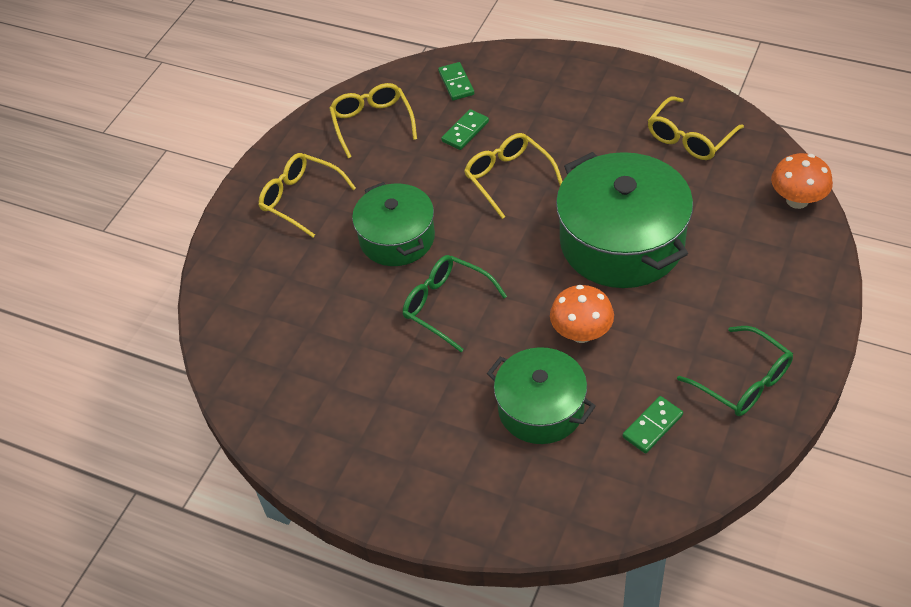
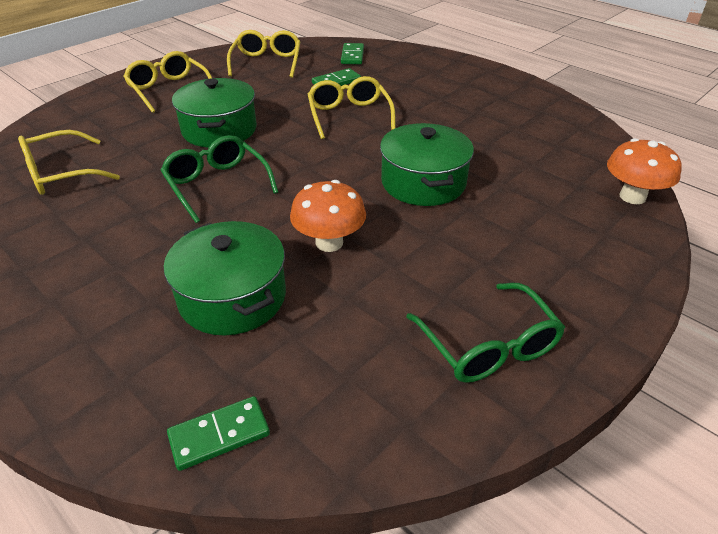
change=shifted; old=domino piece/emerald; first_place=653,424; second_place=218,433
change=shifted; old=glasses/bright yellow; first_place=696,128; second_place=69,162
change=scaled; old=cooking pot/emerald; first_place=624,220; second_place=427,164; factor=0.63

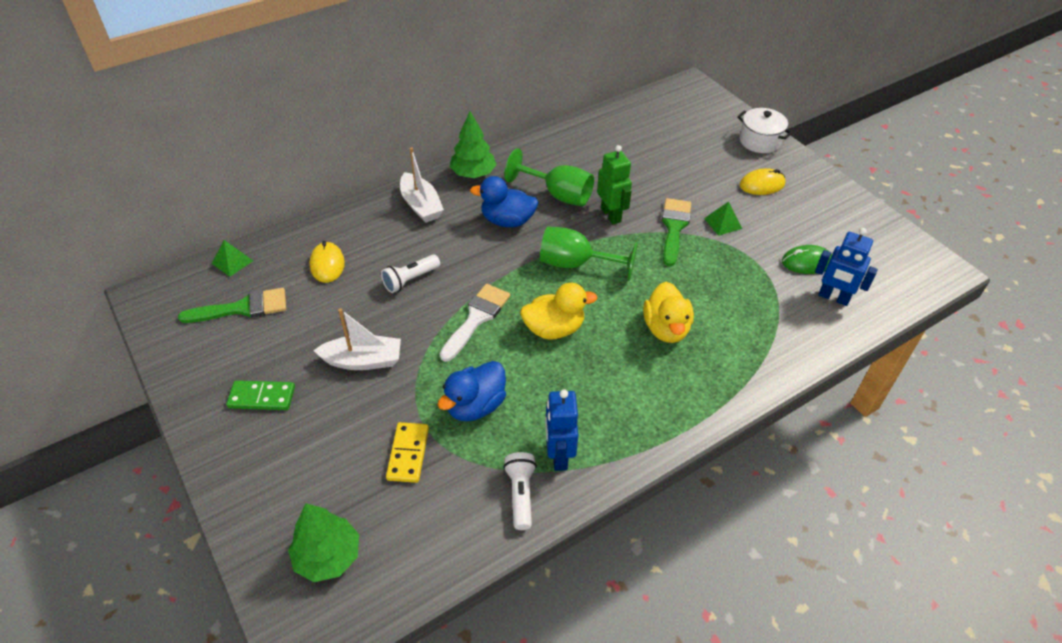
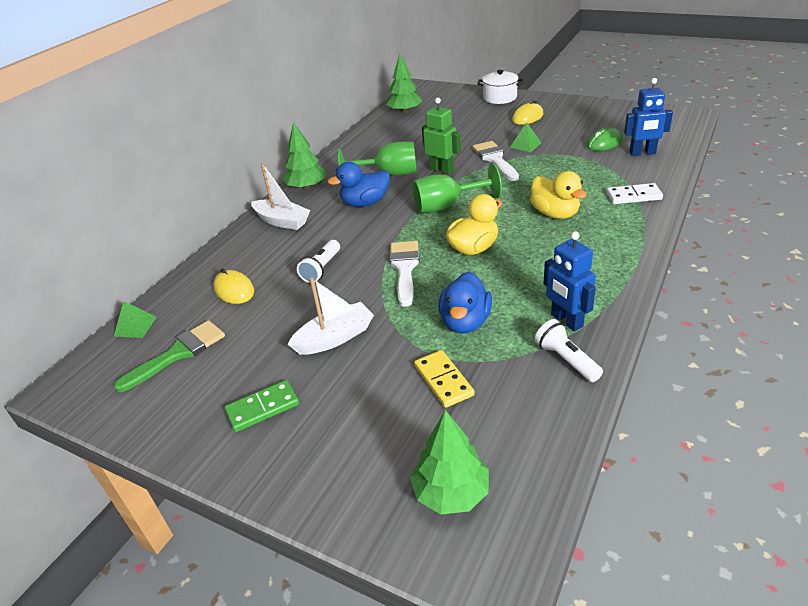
change=new; new=fir tree/emerald; second_place=404,83
change=new; new=domino piece/white; second_place=634,193
change=repainted; old=paint brush/emerald; new=paint brush/white; first_place=676,232; second_place=496,161

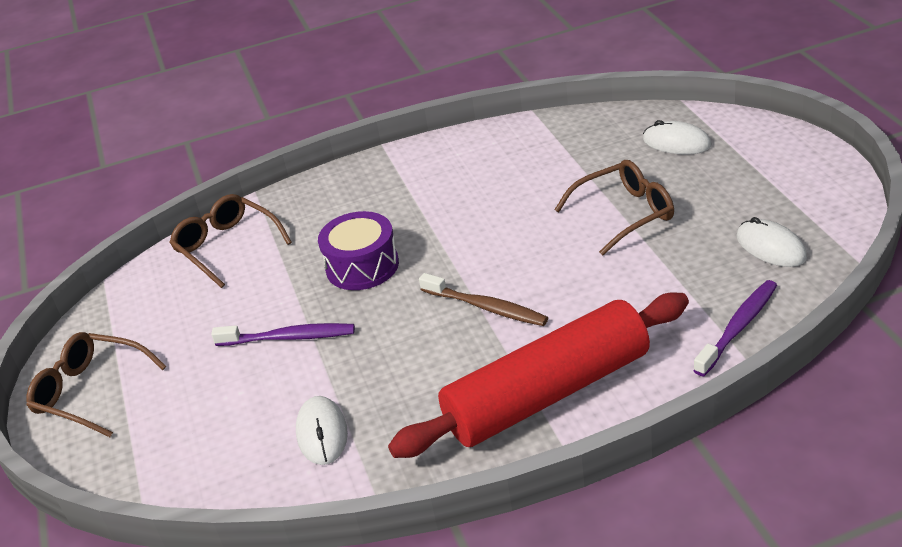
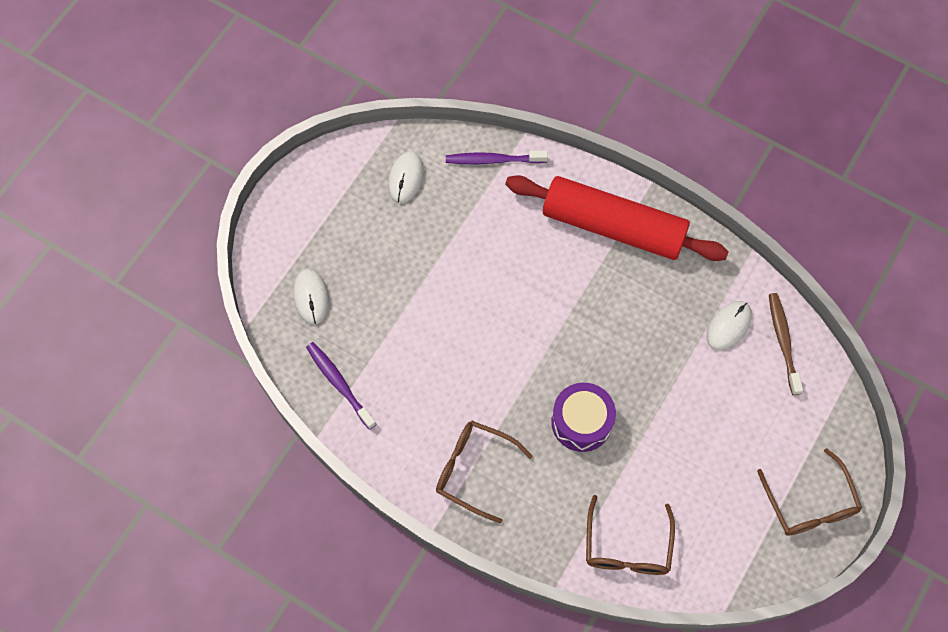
change=shifted; old=tooth brush/violet; first_place=283,334; second_place=341,386
change=shifted; old=tooth brush/russet; first_place=483,299; second_place=786,344
change=shifted; old=glasses/russet; first_place=614,207; second_place=484,472

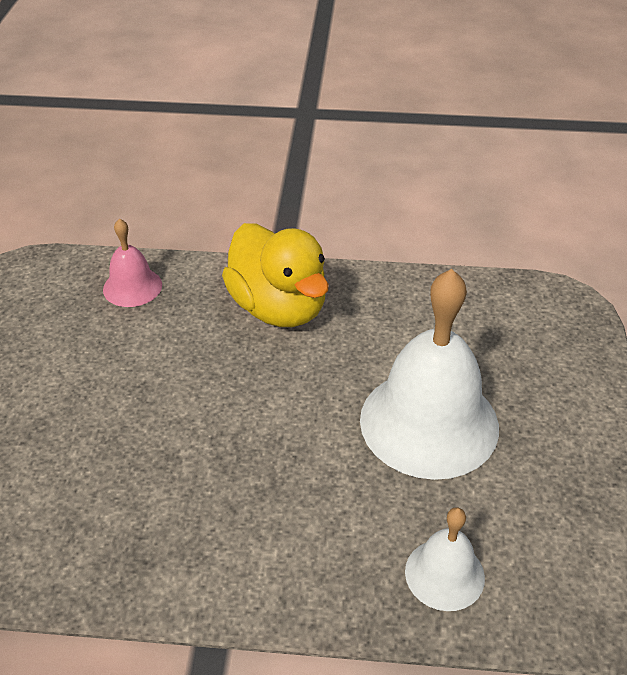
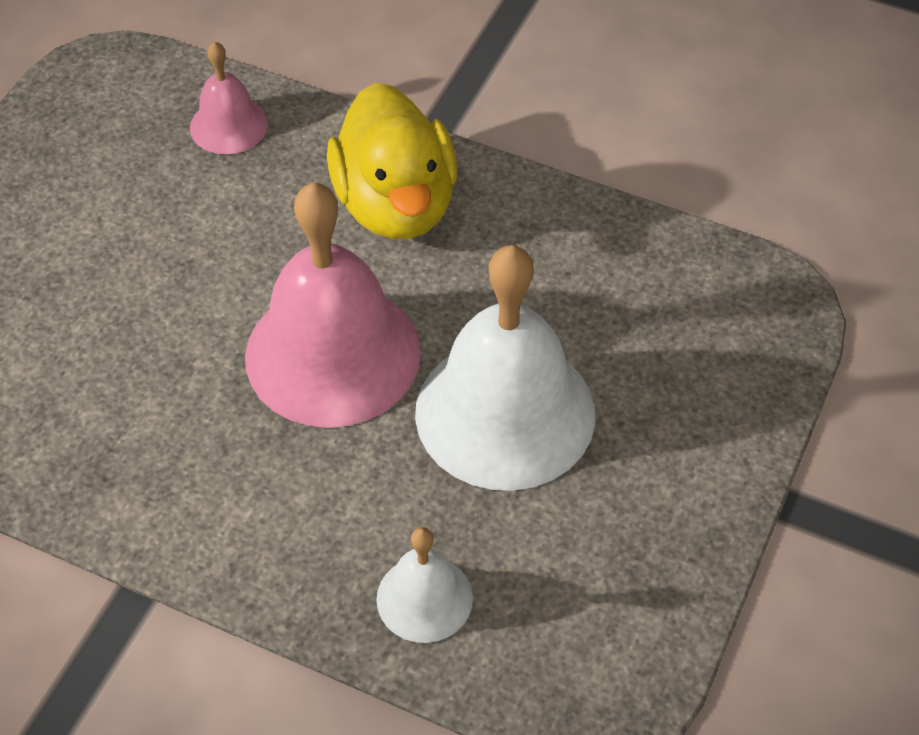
change=new; new=school bell/rosy; second_place=333,305

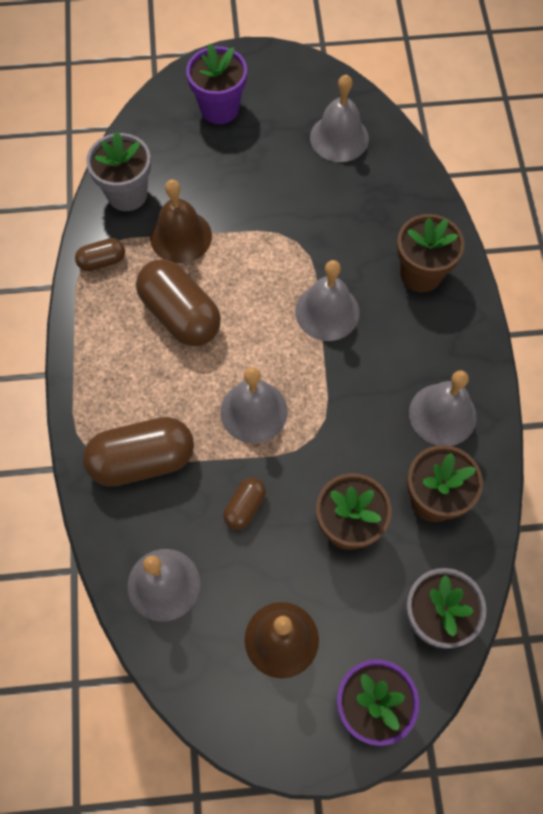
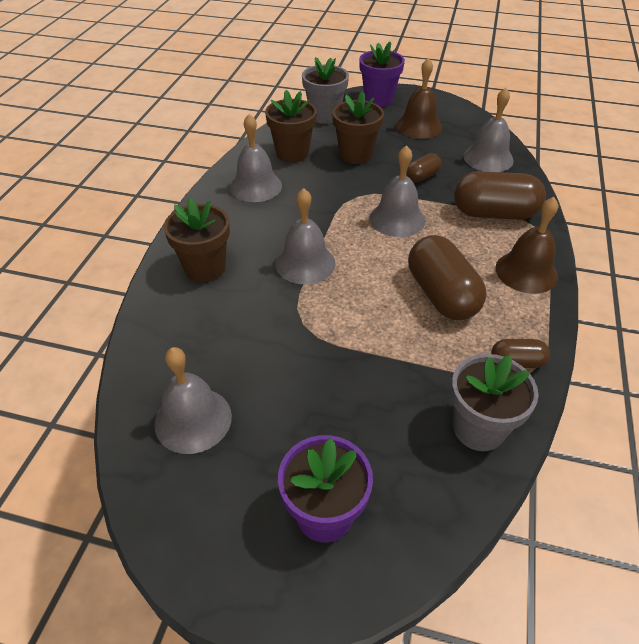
change=shifted; old=school bell/russet; first_place=181,221; second_place=526,245

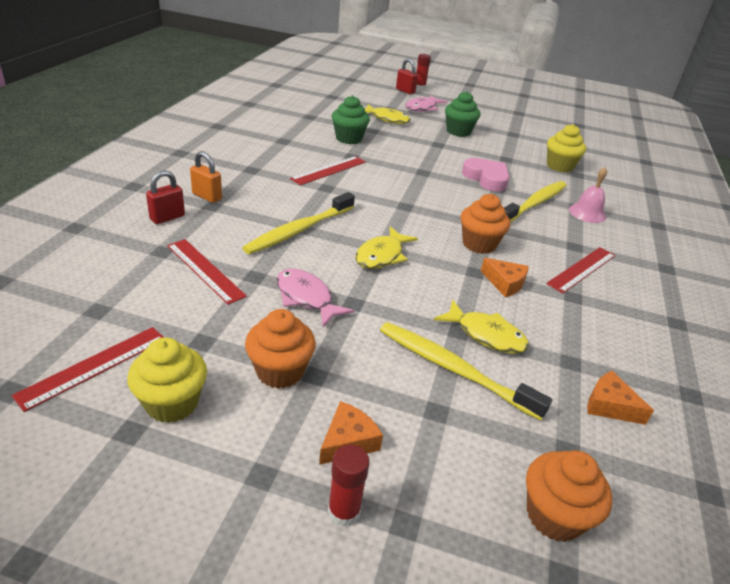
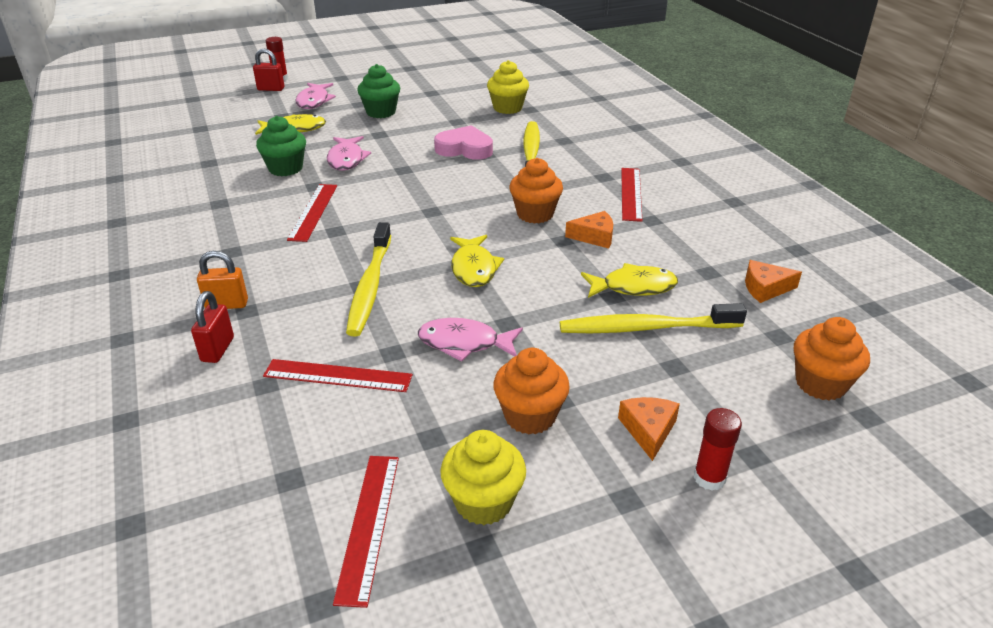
change=gone; old=school bell/rosy; first_place=588,195
change=new; new=fish figure/rosy; second_place=349,153

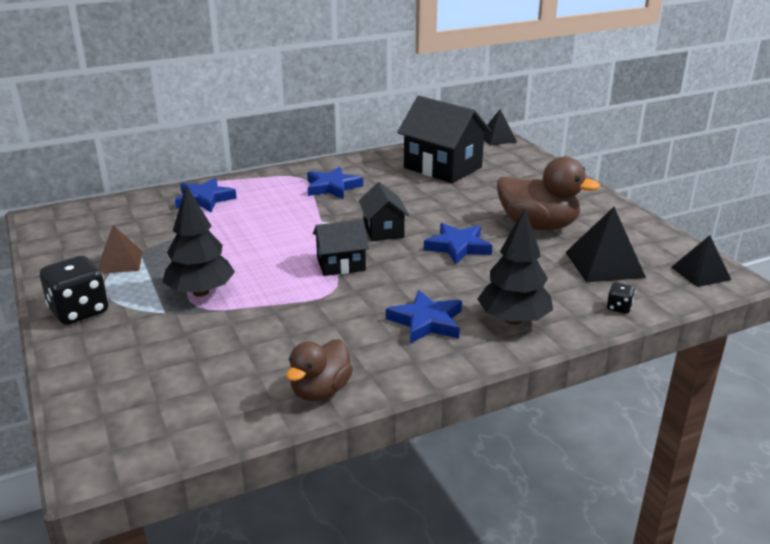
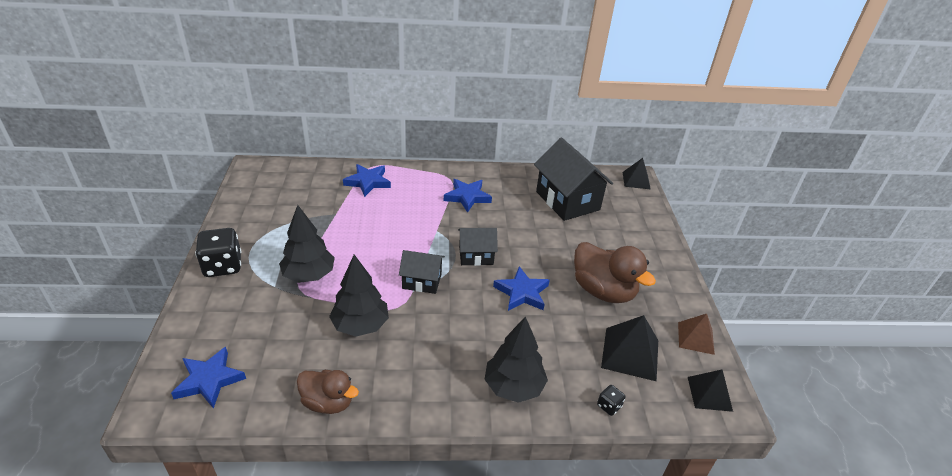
change=new; new=fir tree/black; second_place=359,295
change=shifted; old=pyramid shape/russet; first_place=120,249; second_place=696,334
change=shifted; old=star/royal blue; first_place=424,317; second_place=208,378
change=rotated; old=rubber duck/russet; first_place=319,370; second_place=328,392; degrees=-120
change=rotated; old=cottage/black; first_place=384,211; second_place=478,247; degrees=75

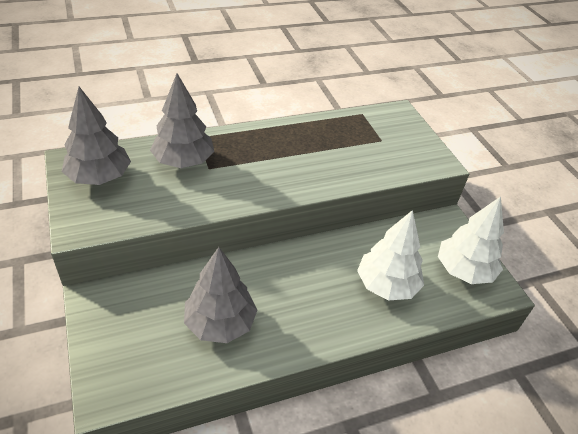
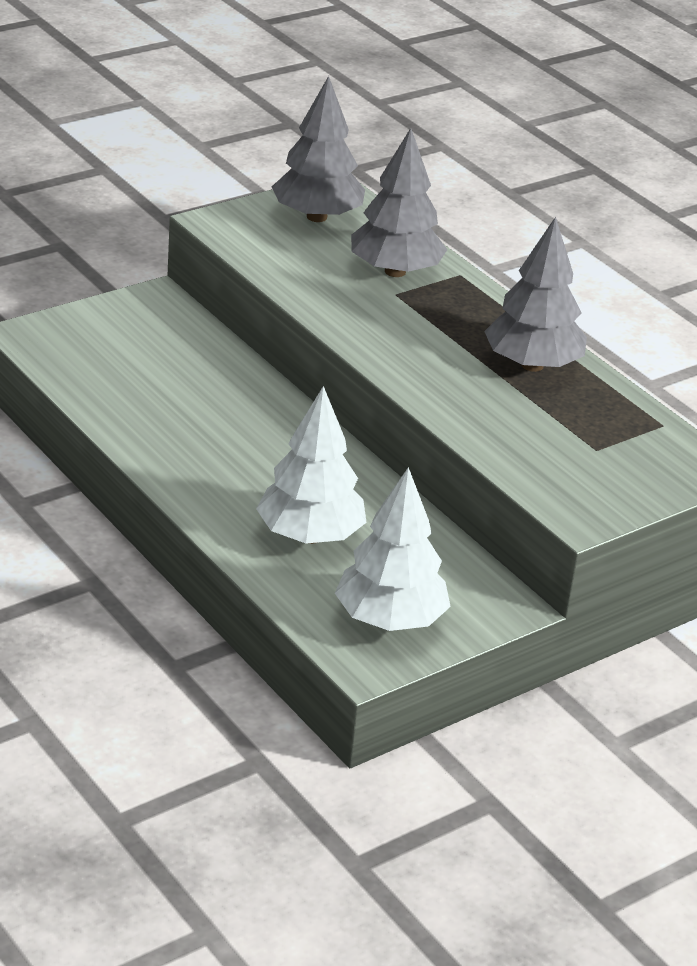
change=shifted; old=fir tree/grey; first_place=220,295; second_place=535,294

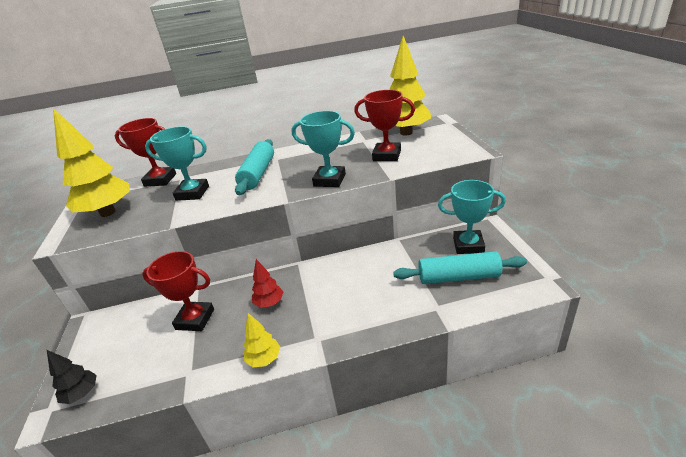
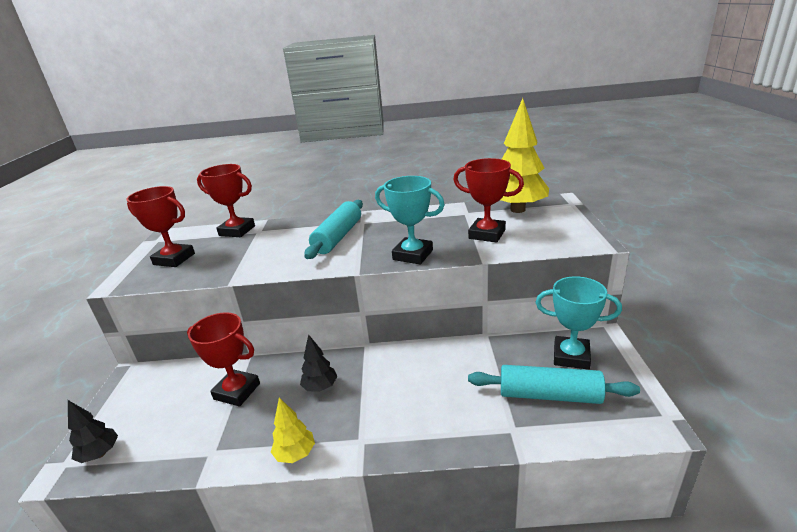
change=gone; old=trophy/aqua; first_place=177,163
change=swapped; old=fir tree/bright yellow; new=trophy/scarlet; first_place=91,162; second_place=160,226
change=repainted; old=fir tree/scarlet; new=fir tree/black; first_place=267,283; second_place=318,363

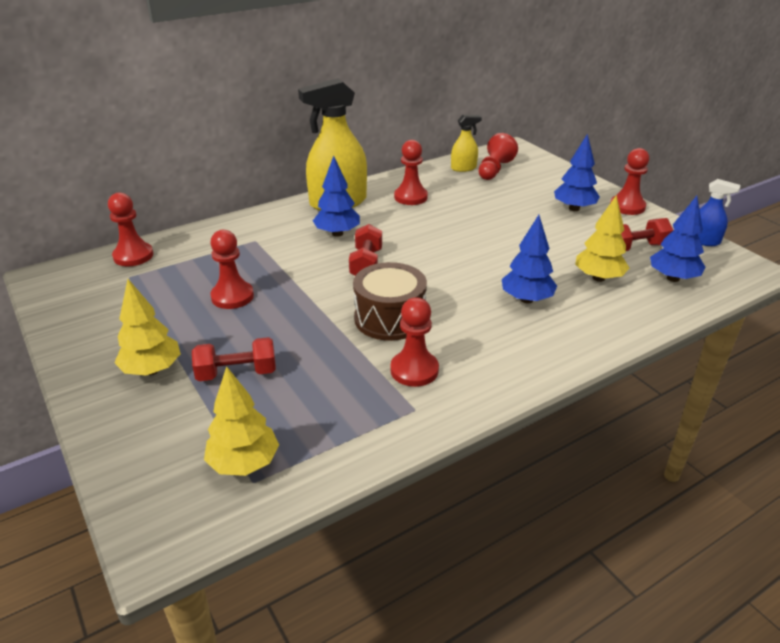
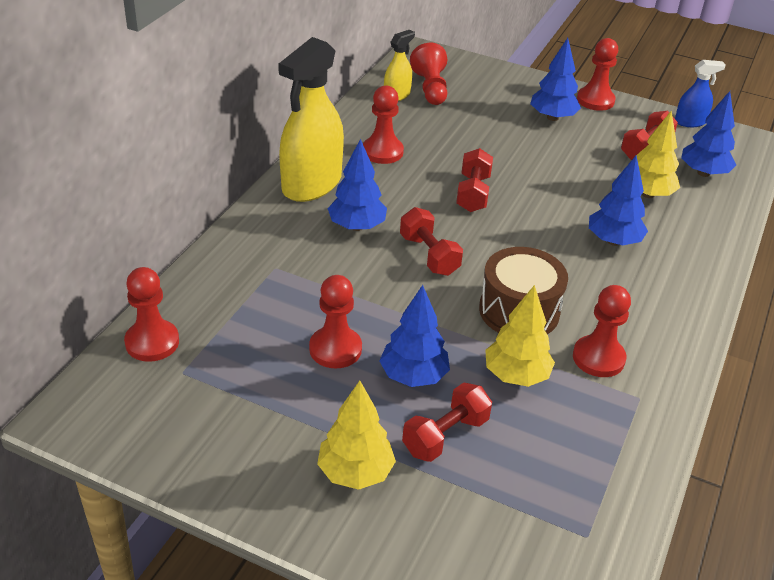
change=new; new=fir tree/royal blue; second_place=414,336
change=new; new=free weight/scarlet; second_place=474,180
change=shifted; old=fir tree/bright yellow; first_place=241,421; second_place=520,336

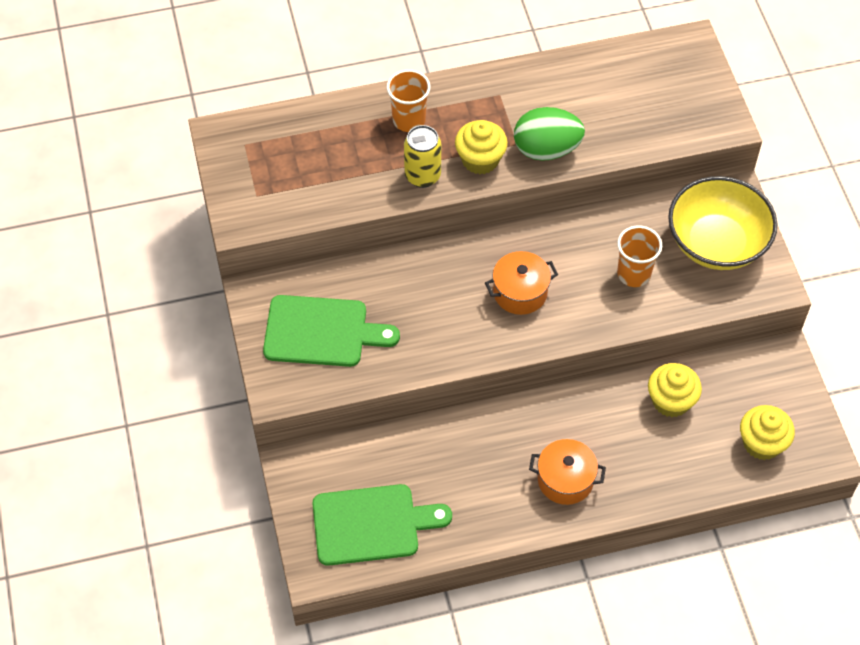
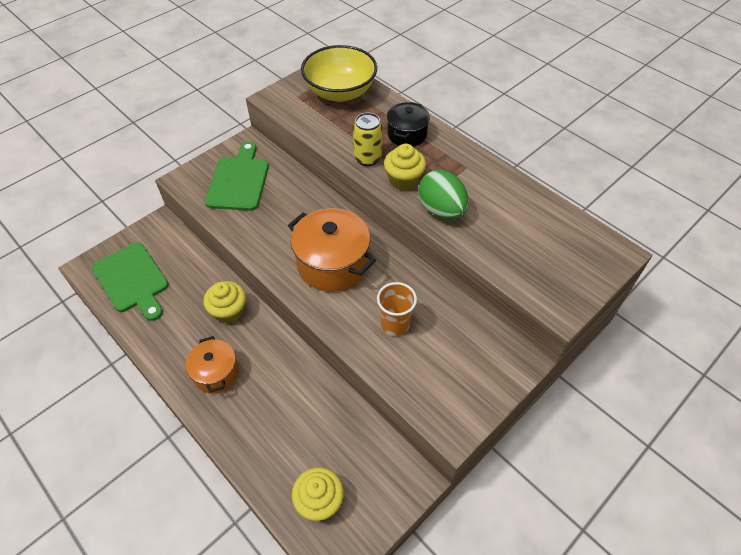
change=shifted; old=cupcake/bright yellow; first_place=675,390; second_place=224,302
change=shifted; old=serving bowl/bright yellow; first_place=722,223; second_place=339,73
change=swapped; old=beaker/orange; new=cooking pot/black; first_place=408,100; second_place=408,124
change=rotated; old=bread board/emerald; first_place=331,331; second_place=237,176; degrees=-150
change=scaled; old=cooking pot/orange; first_place=521,283; second_place=332,250; factor=1.65

